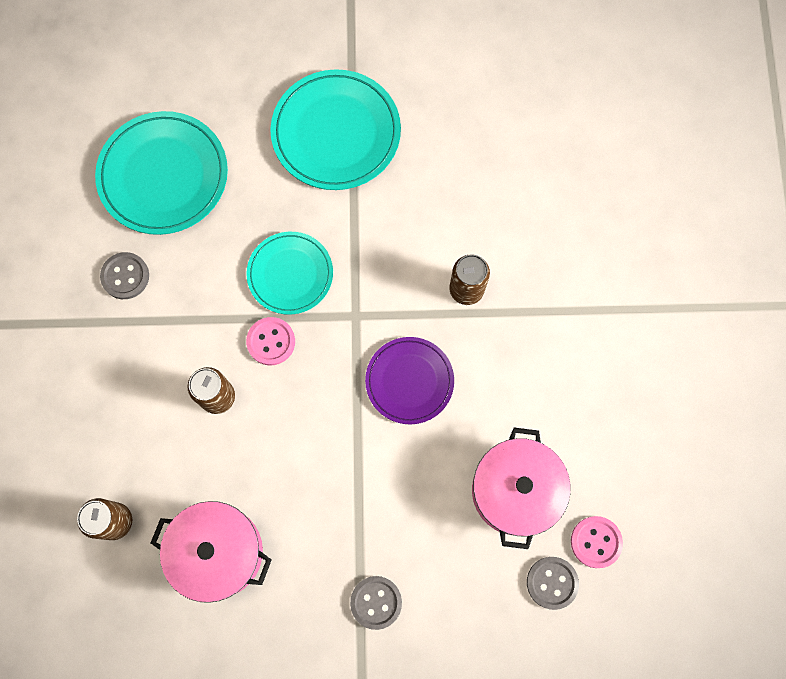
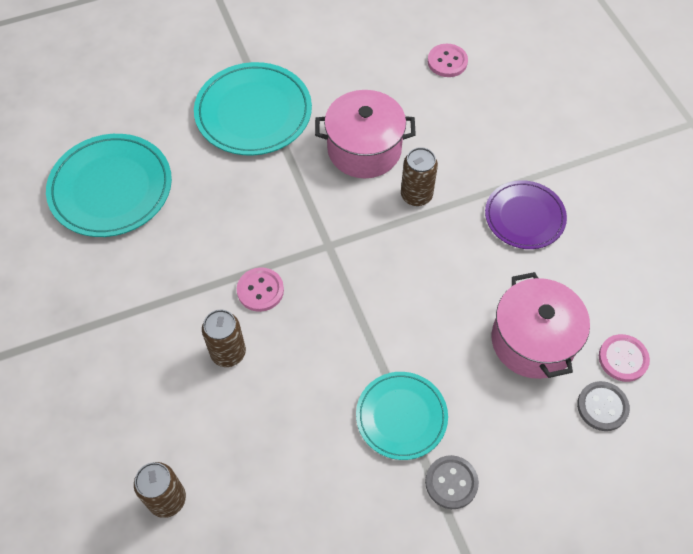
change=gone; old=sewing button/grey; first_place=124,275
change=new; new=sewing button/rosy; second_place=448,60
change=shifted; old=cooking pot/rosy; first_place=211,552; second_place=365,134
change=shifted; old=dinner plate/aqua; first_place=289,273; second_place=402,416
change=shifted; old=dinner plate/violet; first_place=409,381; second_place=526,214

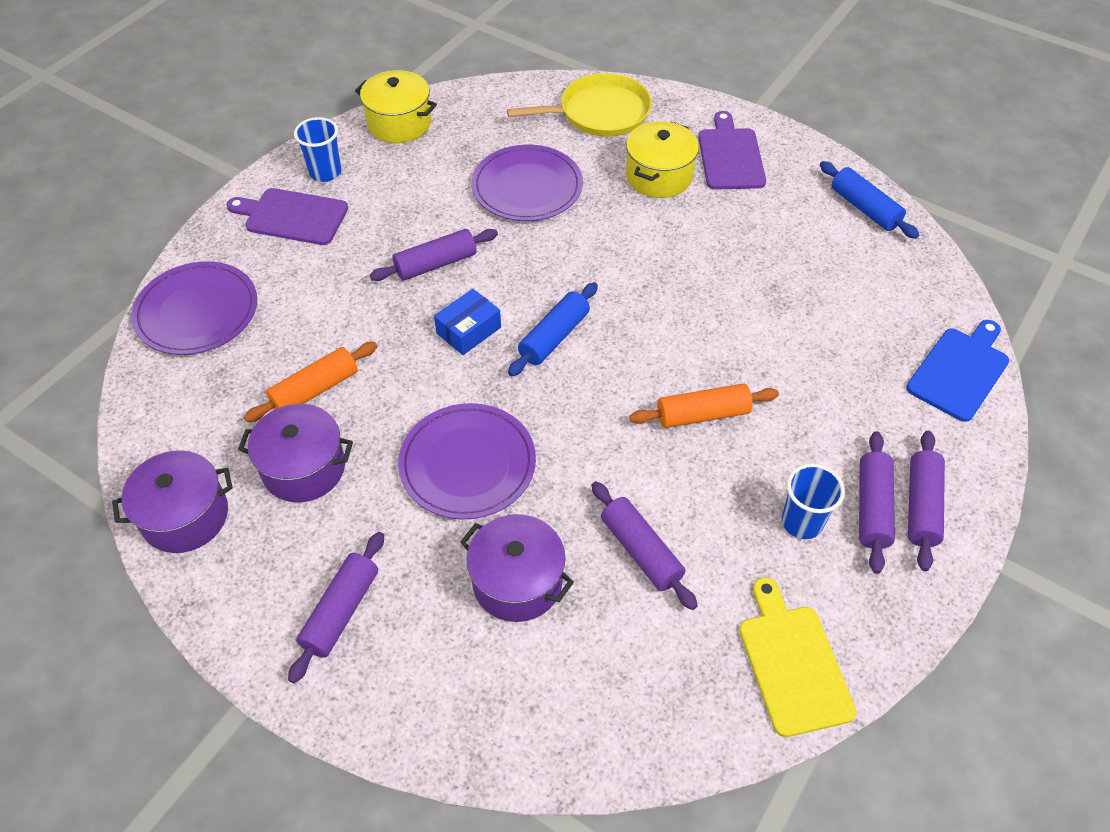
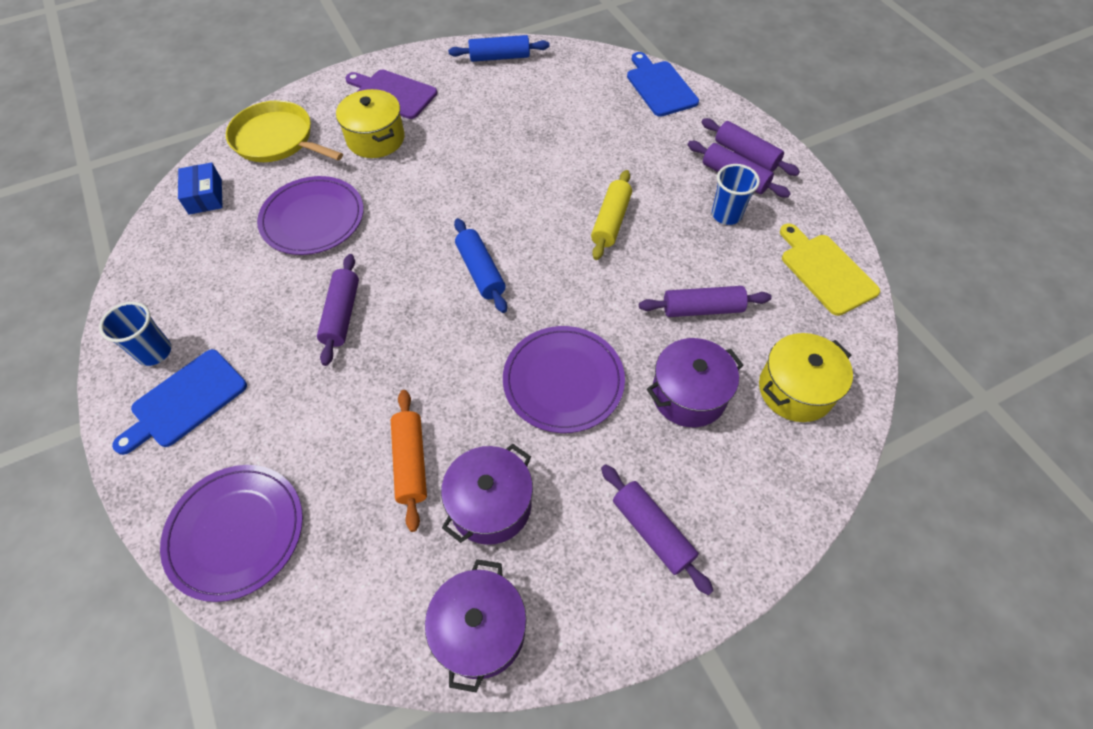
change=shifted; old=cooking pot/bright yellow; first_place=396,106; second_place=806,377
change=shifted; old=box/royal blue; first_place=467,322; second_place=200,189
change=repainted; old=bread board/violet; new=bread board/royal blue; first_place=287,216; second_place=179,402
change=repainted; old=rolling pin/orange; new=rolling pin/bright yellow; first_place=704,406; second_place=611,215
change=rotated; old=skillet/bright yellow; first_place=579,105; second_place=284,131; degrees=-75
change=rotated; old=bread board/bright yellow; first_place=798,657; second_place=830,269; degrees=45

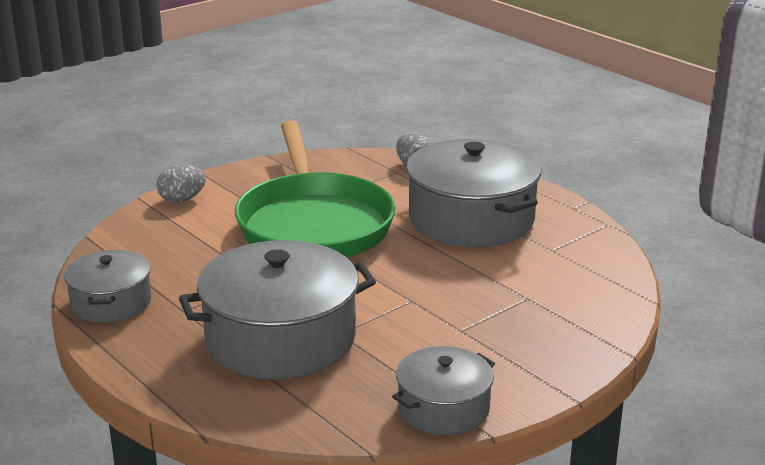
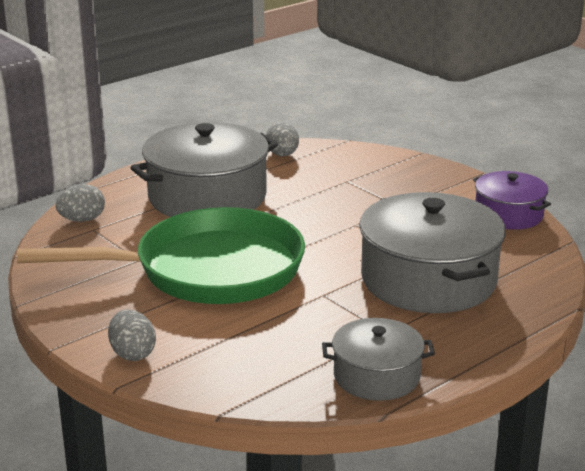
change=new; new=toy egg/grey; second_place=282,139
change=repainted; old=cooking pot/grey; new=cooking pot/violet; first_place=443,390; second_place=512,200

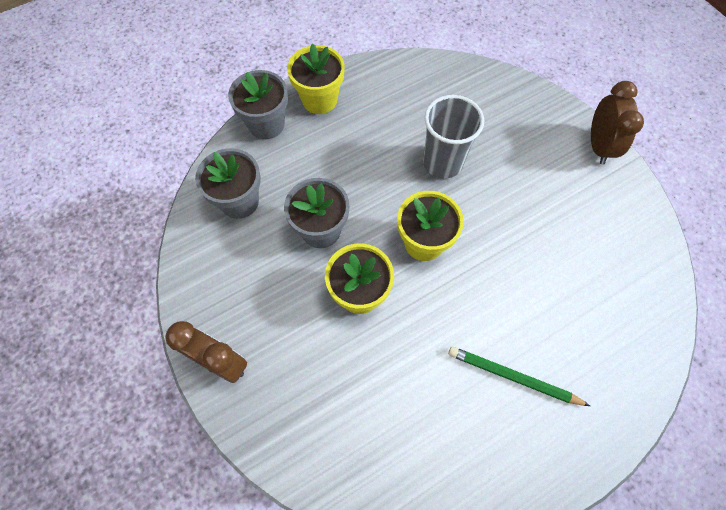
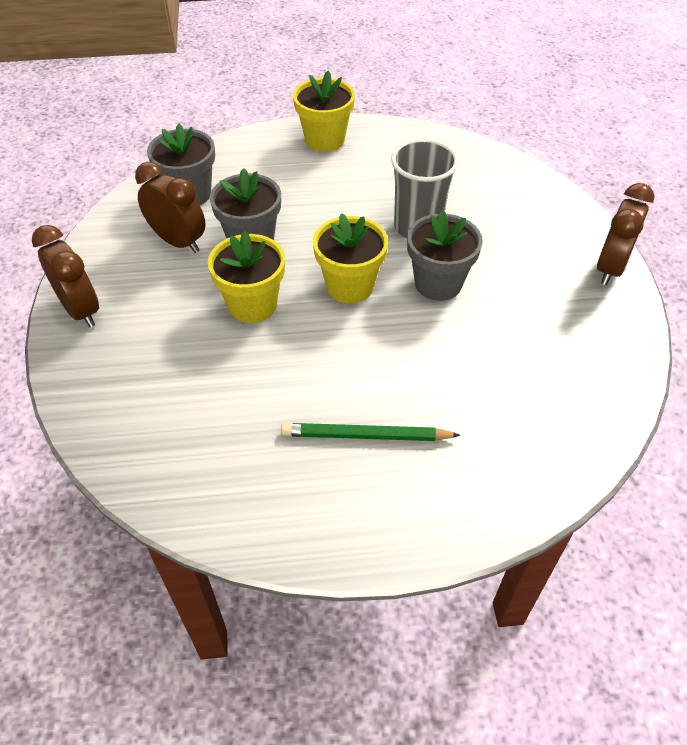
change=new; new=alarm clock/russet; second_place=170,207
change=shifted; old=flower pot/grey; first_place=258,104; second_place=445,255
change=rotated; old=wooden pencil/emerald; first_place=519,376; second_place=370,432; degrees=-45

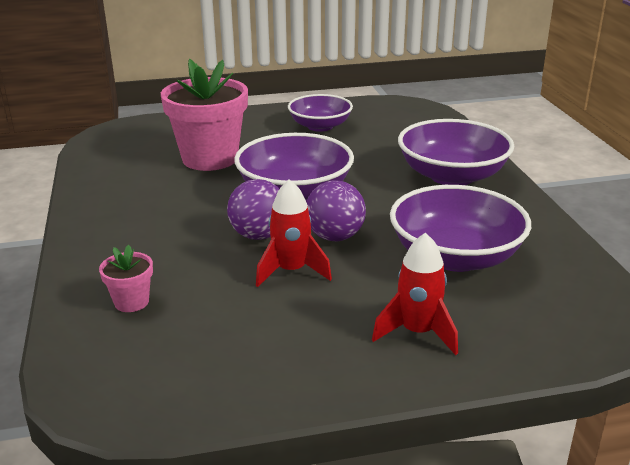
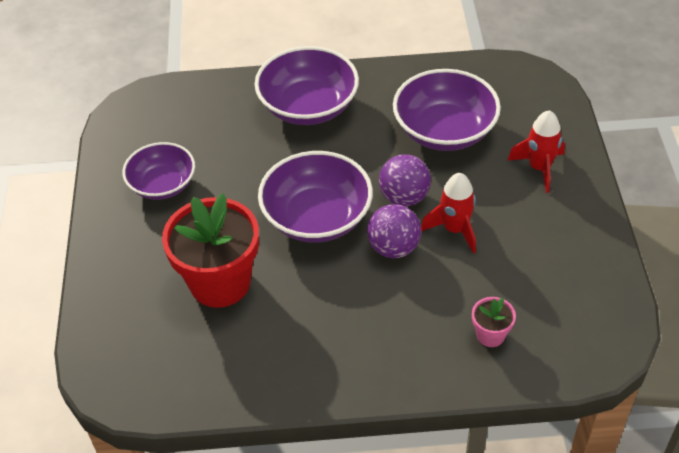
change=repainted; old=flower pot/rosy; new=flower pot/scarlet; first_place=204,115; second_place=210,250

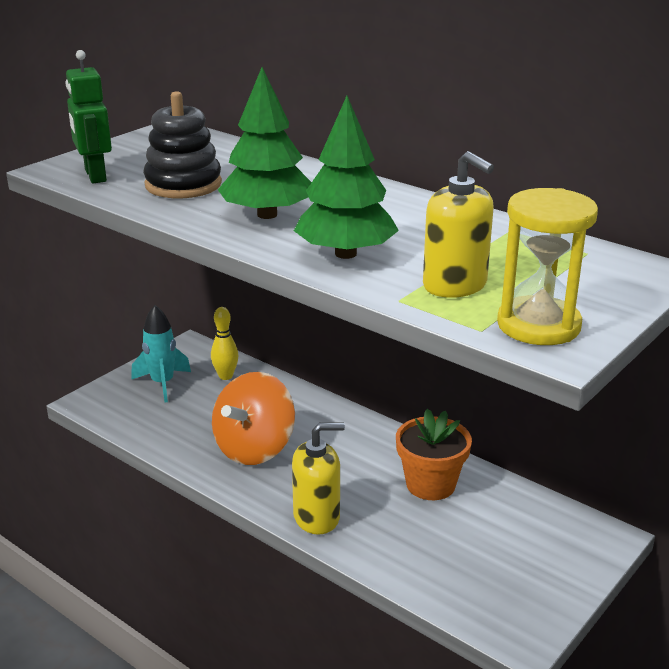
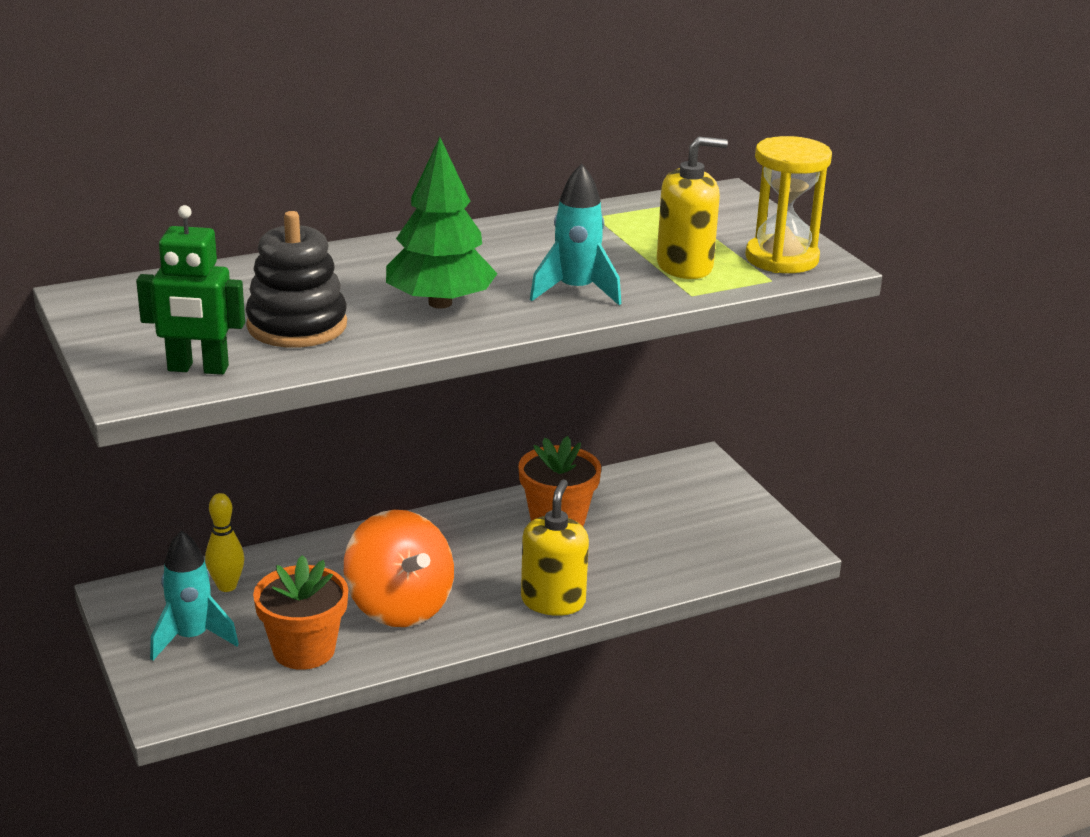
change=new; new=flower pot/orange; second_place=300,612
change=swapped; old=fir tree/emerald; new=rocket/aqua; first_place=346,177; second_place=575,234

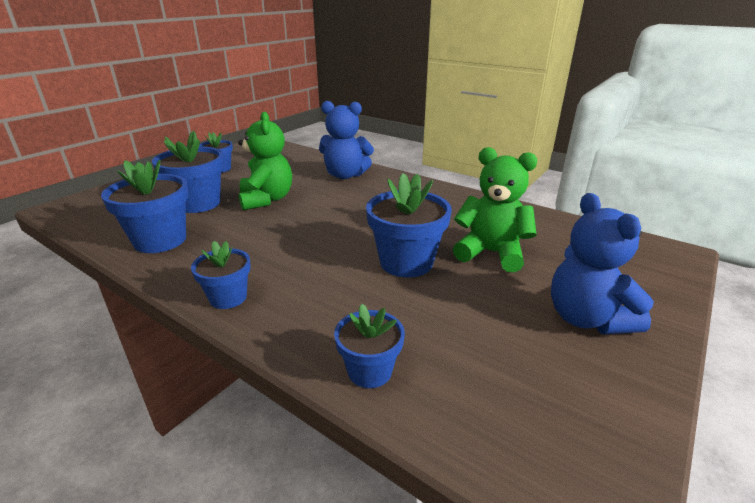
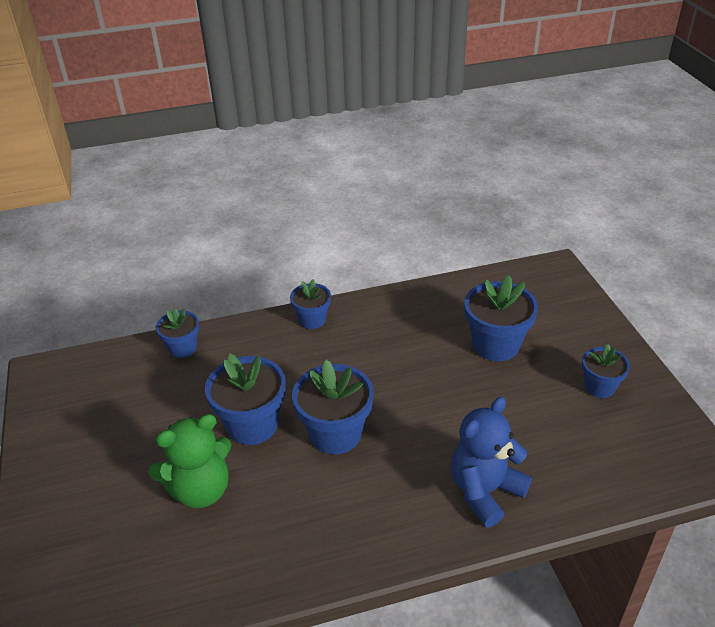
change=gone; old=teddy/emerald; first_place=265,161
change=gone; old=teddy/royal blue; first_place=602,263
change=shifted; old=flower pot/royal blue; first_place=145,206; second_place=333,407

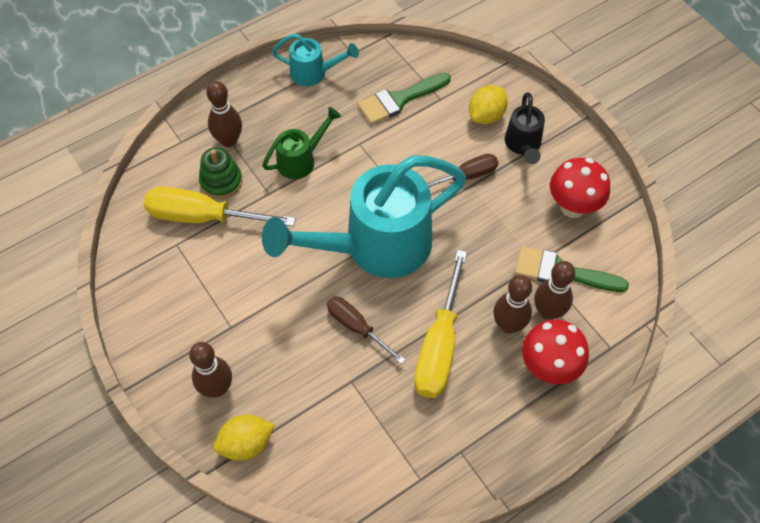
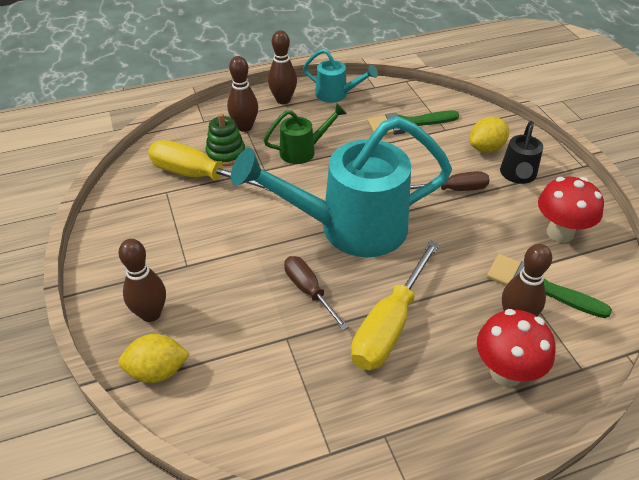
change=shifted; old=skittle/russet; first_place=512,304; second_place=282,67

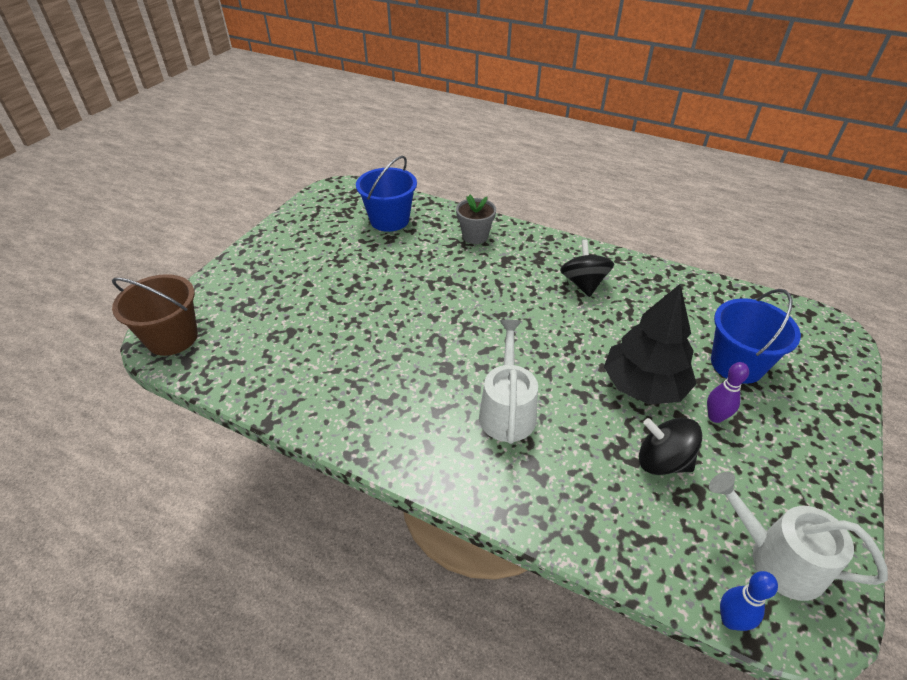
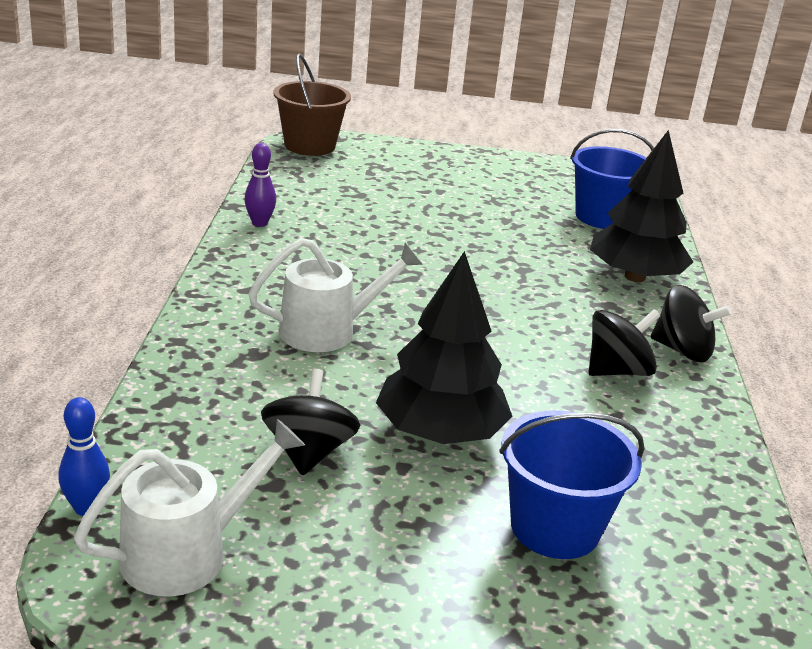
change=new; new=toy top/black; second_place=691,324
change=shifted; old=skittle/violet; first_place=728,392; second_place=260,185
change=swapped; old=flower pot/grey; new=fir tree/black; first_place=476,219; second_place=641,206
change=rotated; old=watering pot/white; first_place=798,536; second_place=189,508; degrees=45

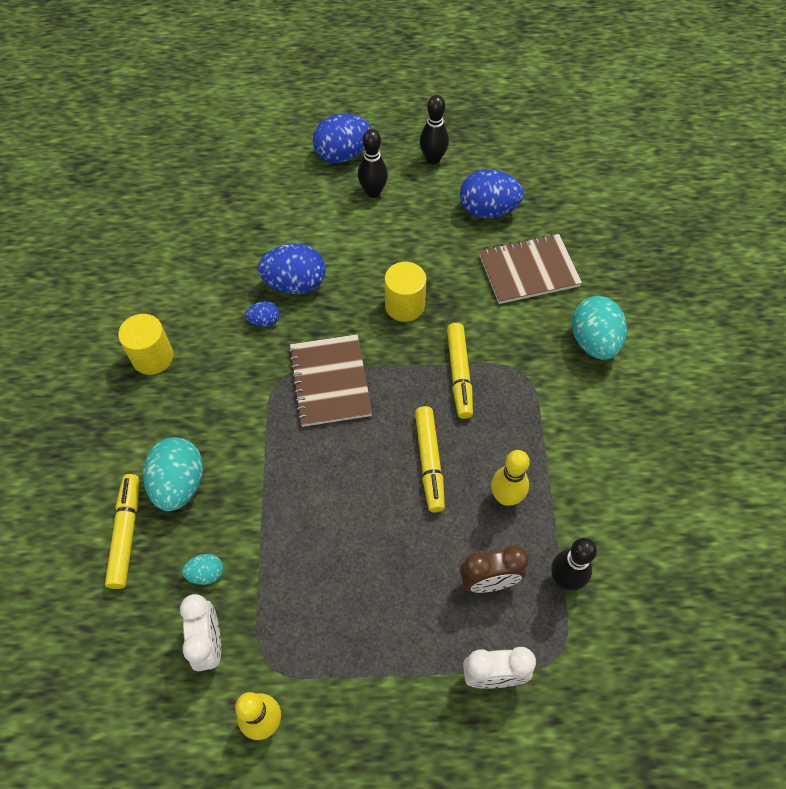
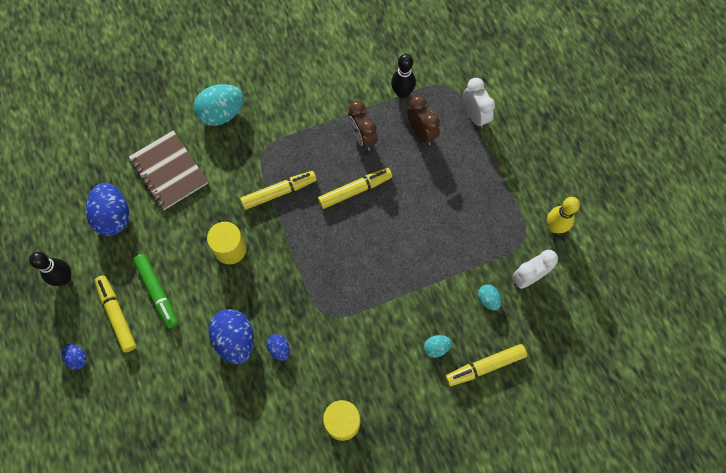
change=gone; old=notepad/russet; first_place=330,380
change=new; new=felt pen/emerald; second_place=155,291
change=swapped; old=skittle/black; new=felt pen/bright yellow; first_place=373,163; second_place=115,314
change=swapped; old=skittle/bright yellow; new=alarm clock/russet; first_place=510,478; second_place=362,126
change=scaled; old=toy egg/aqua; first_place=173,474; second_place=438,346; factor=0.5
change=scaled; old=toy egg/royal blue; first_place=342,138; second_place=74,357; factor=0.5

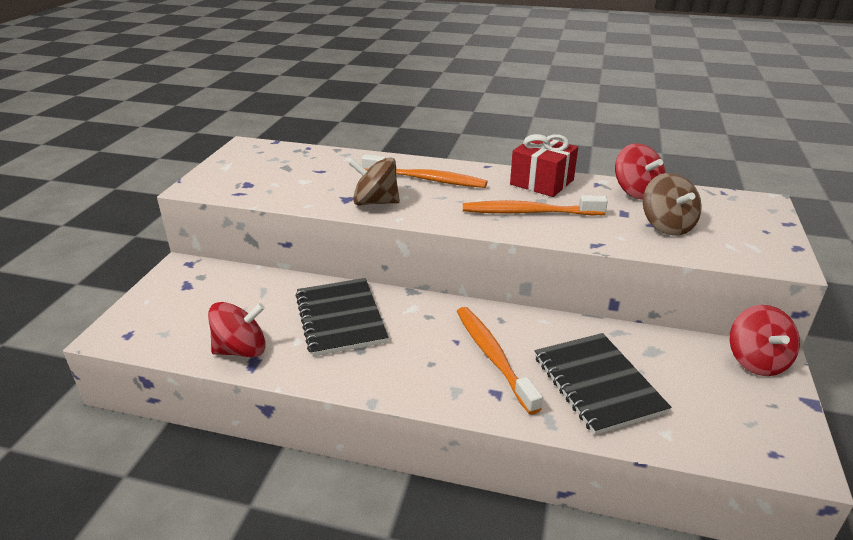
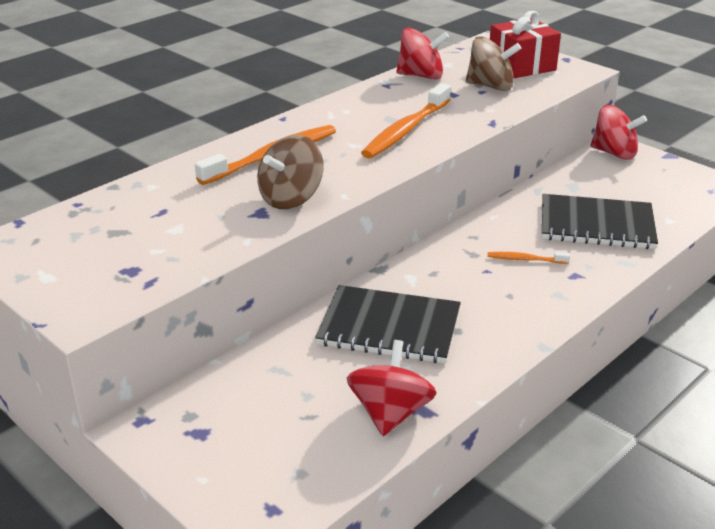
change=shifted; old=present/scarlet; first_place=544,165; second_place=525,44
change=scaled; old=tooth brush/orange; first_place=500,361; second_place=528,258; factor=0.48

